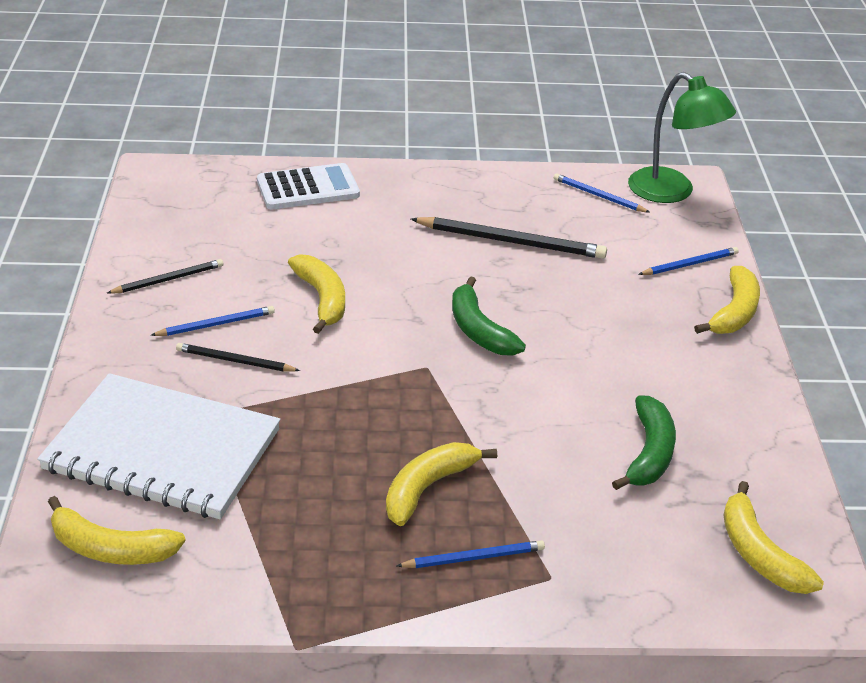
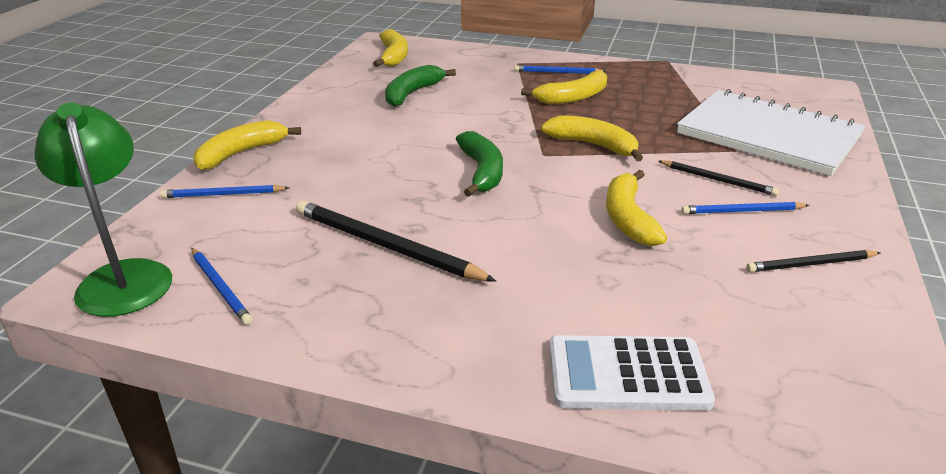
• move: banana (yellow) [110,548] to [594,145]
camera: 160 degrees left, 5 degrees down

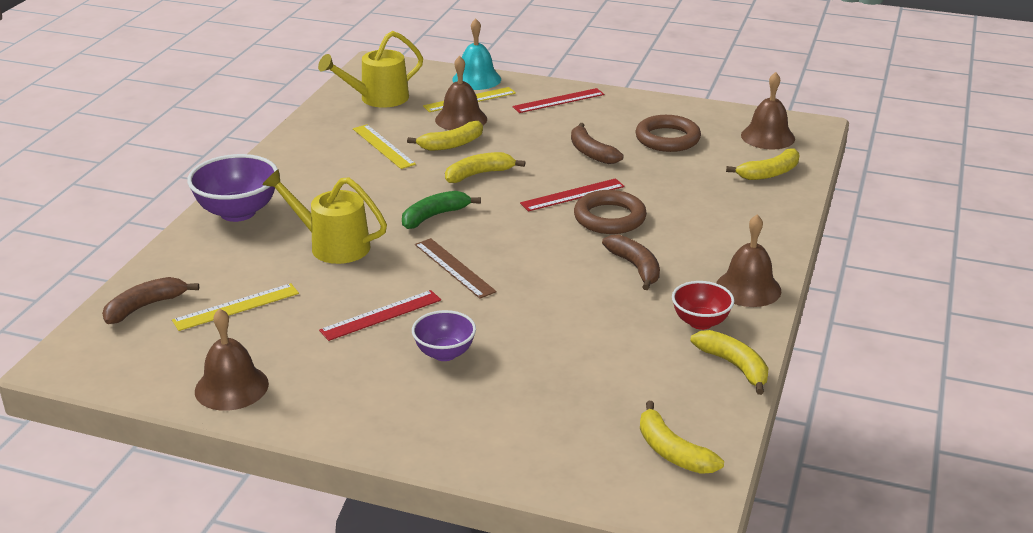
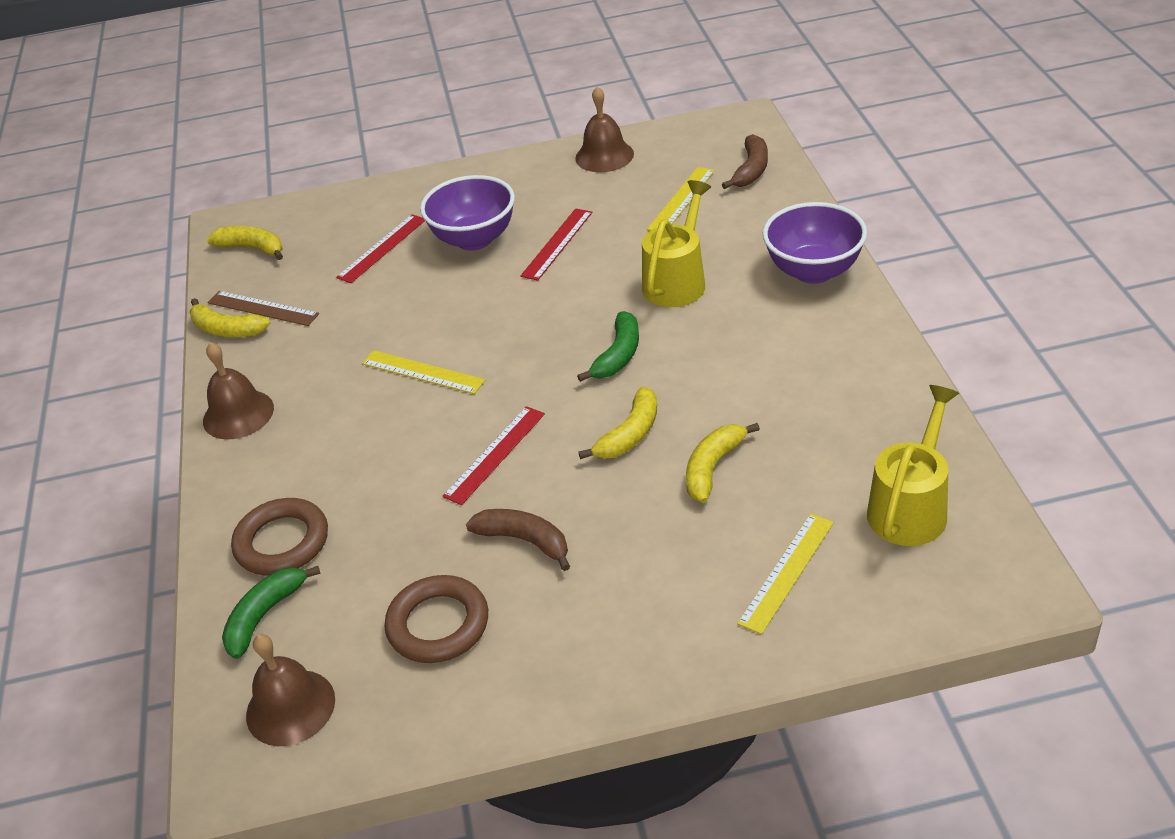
• delete: bell (turquoise) [476,79]
• delete: bell (brown) [461,119]
• move: ruler (red) [558,101] to [382,248]
• move: ruler (yellow) [383,146] to [422,372]
• recolor: banana (yellow) [769,173] to banana (green) [265,615]
• rotate: watering can (yellow) [332,245] = [677,280] 60 degrees counterclockwise
• move: ring (brown) [609,218] to [282,542]
• delete: banana (brown) [635,267]
• move: ruler (brown) [454,268] to [263,308]
• delete: bowl (red) [700,322]
• resize: bowl (purple) [444,353] = [474,239] x1.64
camera: 155 degrees right, 10 degrees up

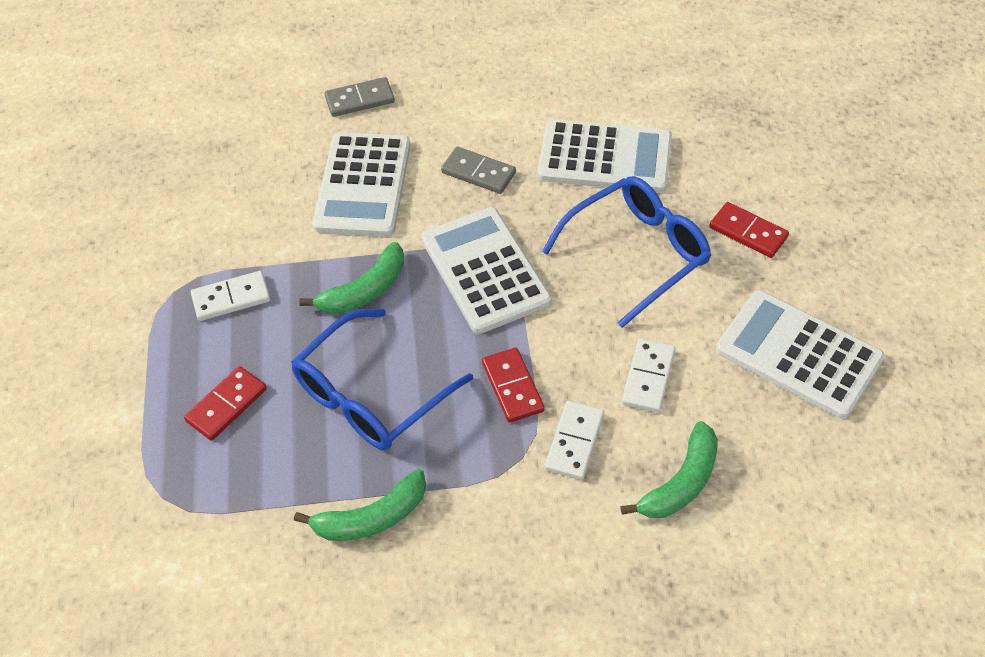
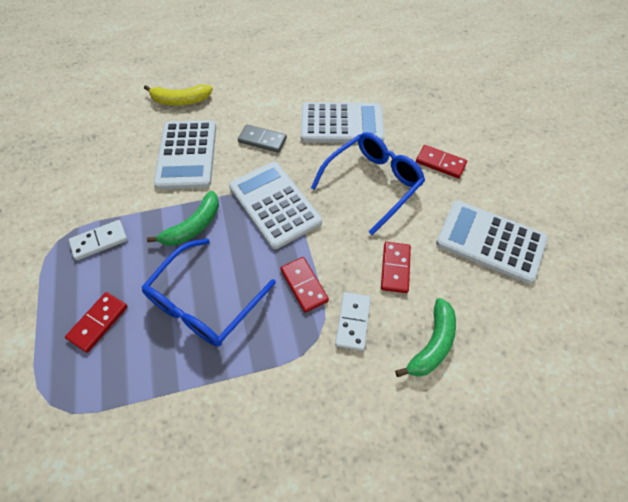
• replace: domino (grey) [360,100] to banana (yellow) [180,100]
• recolor: domino (white) [648,377] to domino (red) [395,268]
• delete: banana (green) [371,517]
camera: 10 degrees left, 5 degrees up

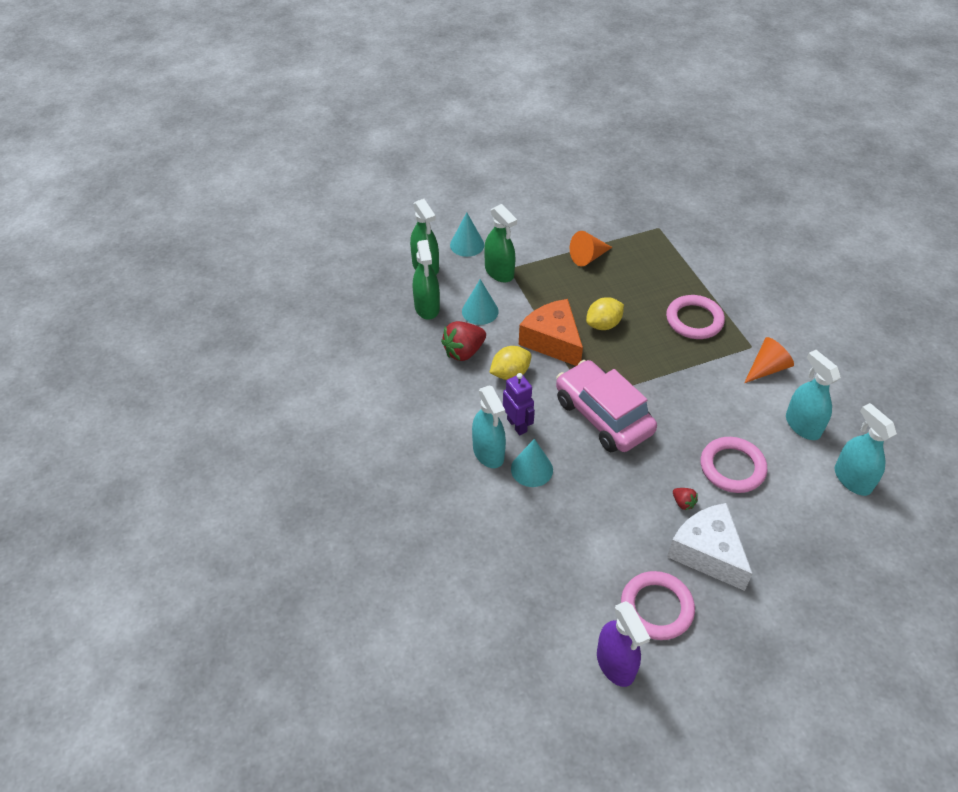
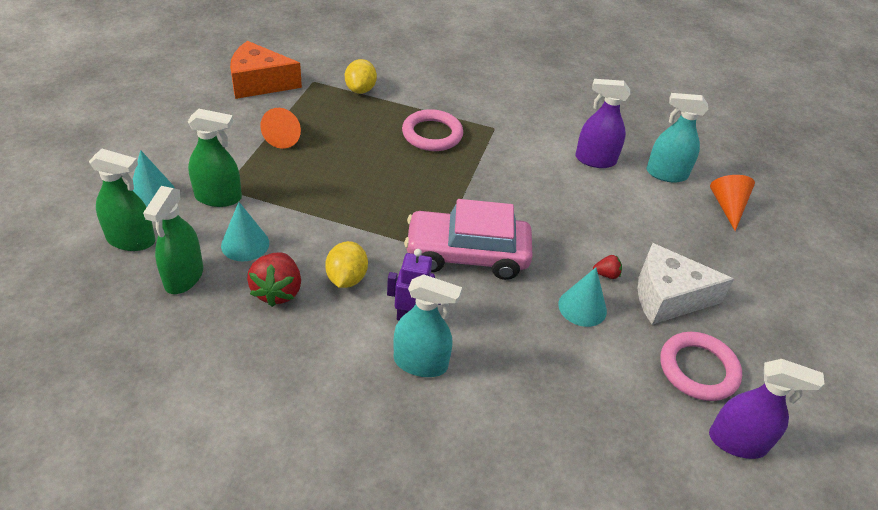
• rotate: spray bottle (green) [427,307] = [184,277] 75 degrees clockwise
• move: lemon (yellow) [603,324] to [360,90]
• move: cheese (orange) [552,341] to [259,83]
• move: cone (orange) [767,368] to [727,207]
• recolor: spray bottle (turquoise) [802,425] to spray bottle (purple) [595,160]
• delete: ring (pink) [732,467]
• move: cone (turquoise) [532,469] to [582,307]
camera: 55 degrees left, 5 degrees down

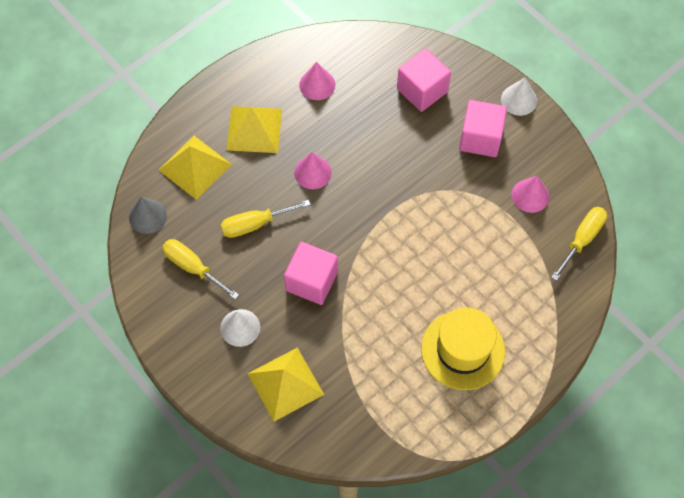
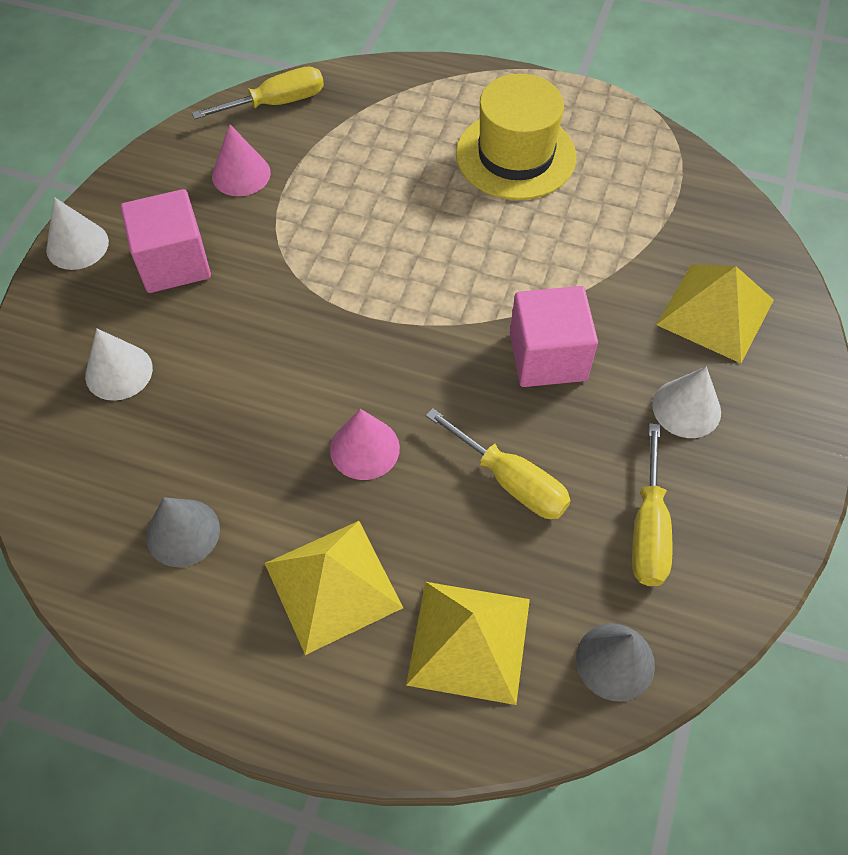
• replace: cube (pink) [422,90] to cone (white) [119,372]
• recolor: cone (pink) [317,84] to cone (grey) [183,532]
• rotate: screwdriver (yellow) [582,239] = [277,103] 150 degrees clockwise
camera: 120 degrees left, 5 degrees down

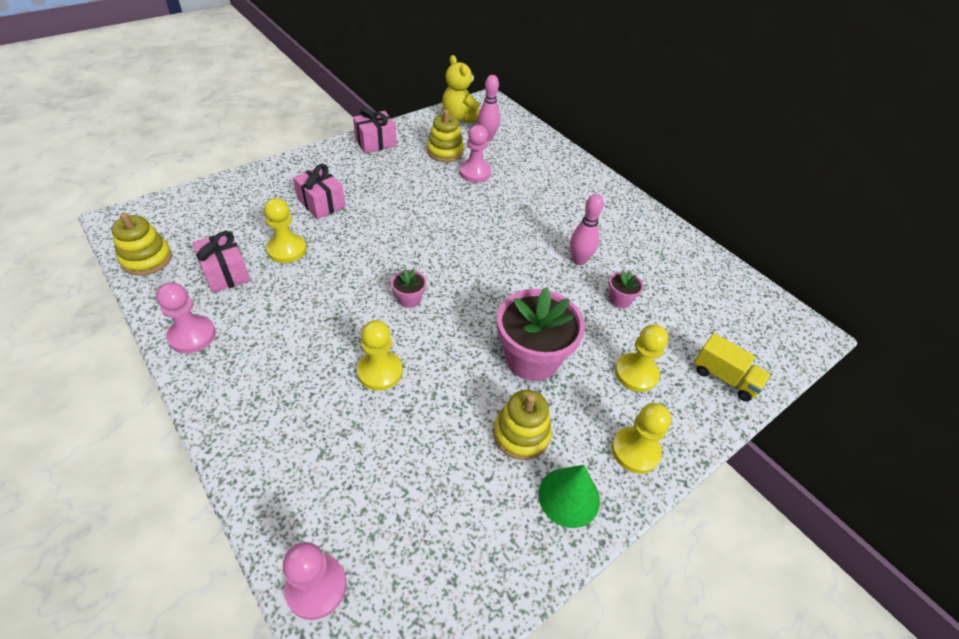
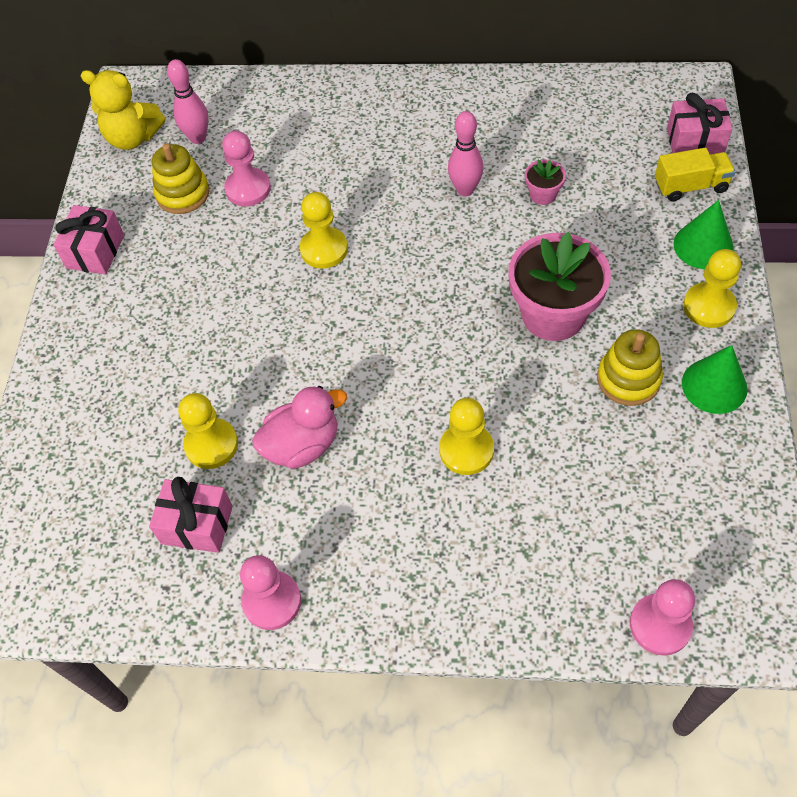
• move: gift (pink) [321,203] to [695,141]
• delete: stacking toy (yellow) [147,259]
• delete: flower pot (pink) [409,299]
• move: pawn (yellow) [636,373] to [324,249]
• insert: cone (green) [703,246]
• insert: duck (pink) [302,445]
camera: 40 degrees left, 10 degrees up

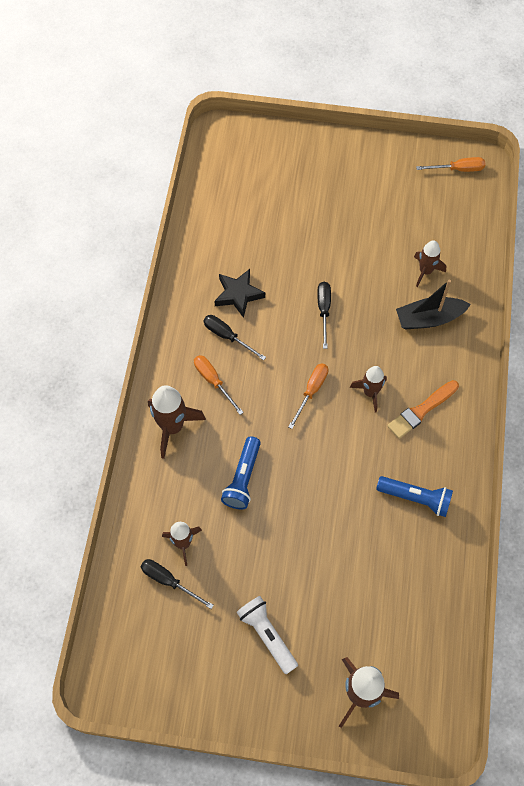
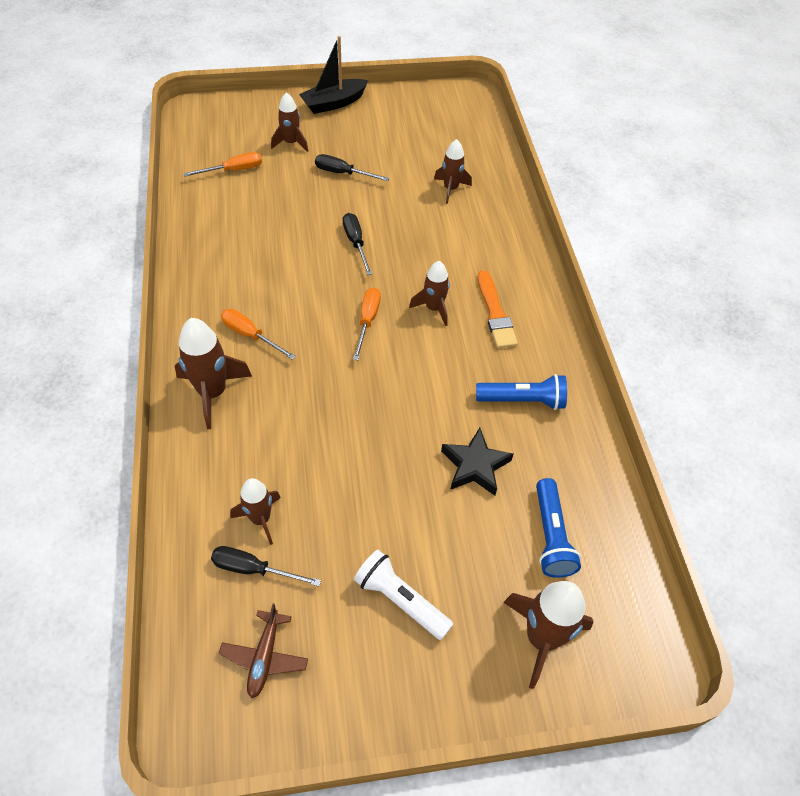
• move: screwdriver (orange) [458,169] to [233,170]
• move: star (black) [238,294] to [475,466]
• move: boat (black) [429,318] to [333,103]
• move: screwdriver (black) [227,336] to [343,173]
• rotate: brush (orange) [421,410] = [495,313] 45 degrees counterclockwise
• move: flashlight (blue) [243,478] to [551,536]
• insert: rocket (brown) [291,143]
• insert: plane (brown) [265,657]
camera: 20 degrees left, 10 degrees down

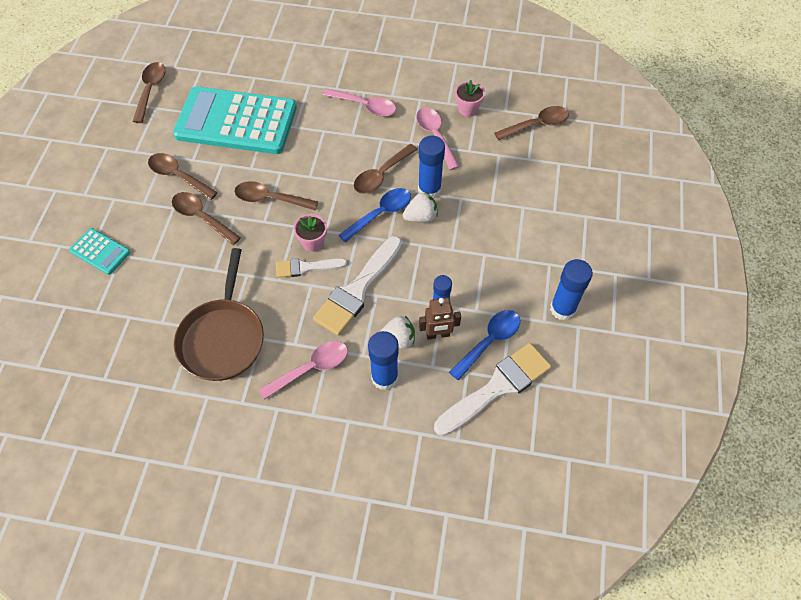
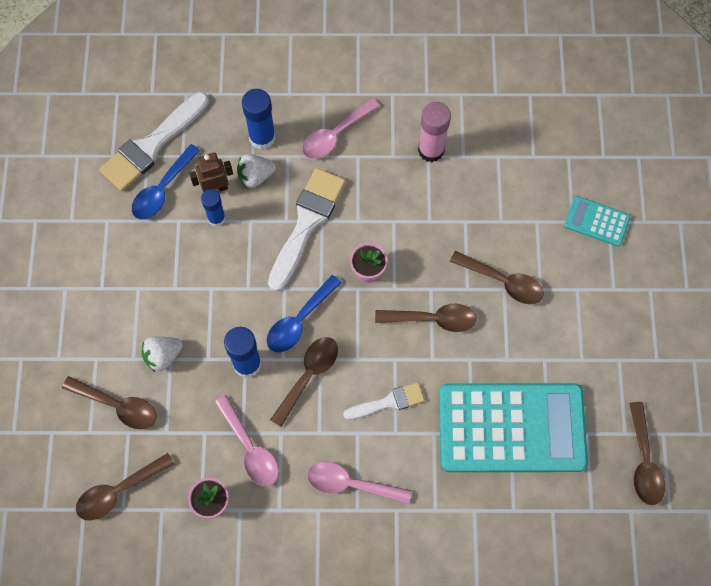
• move: spoon (brown) [178,176] to [118,406]
• move: strawberry (white) [421,217] to [163,356]
• replace: pan (brown) [223,338] to glue stick (pink) [431,150]
• move: brush (white) [306,267] to [388,402]
• delete: glue stick (blue) [562,309]
camera: 170 degrees right, 10 degrees up

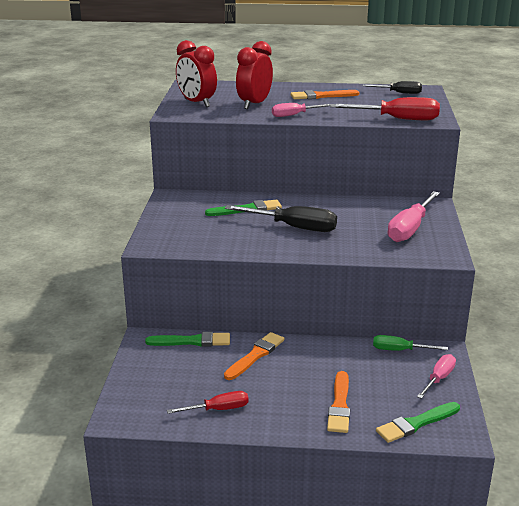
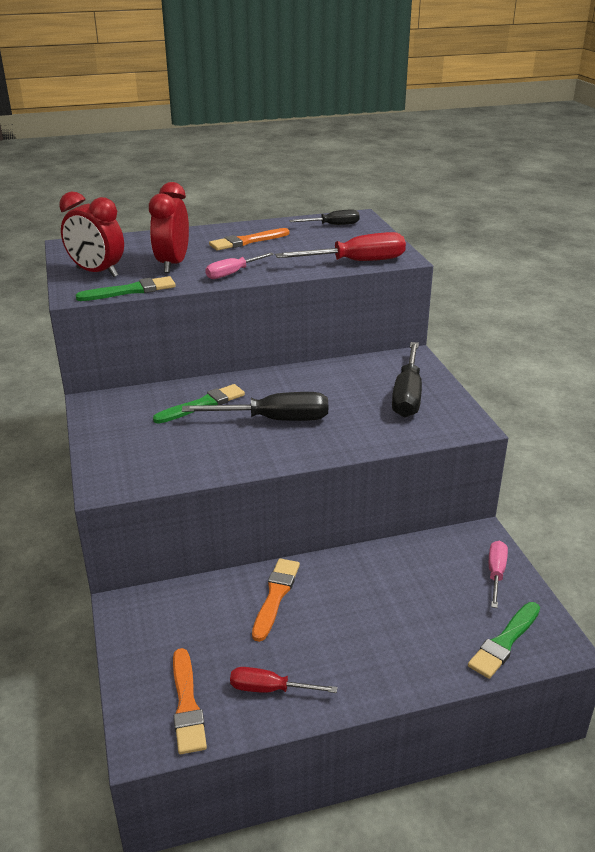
• recolor: screwdriver (pink) [410,229] to screwdriver (black) [407,395]
• move: brush (green) [192,341] to [131,291]
• delete: screwdriver (green) [399,350]
• move: brush (orange) [339,405] to [187,705]
• rotate: screwdriver (red) [218,409] = [269,689] 135 degrees counterclockwise
camera: 20 degrees left, 5 degrees up

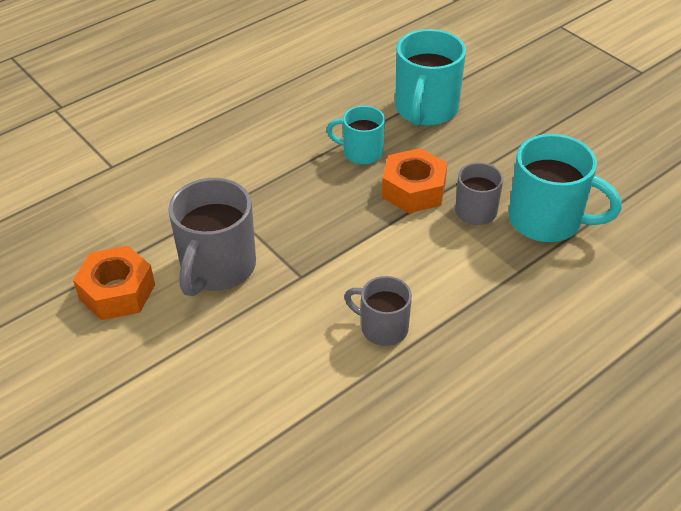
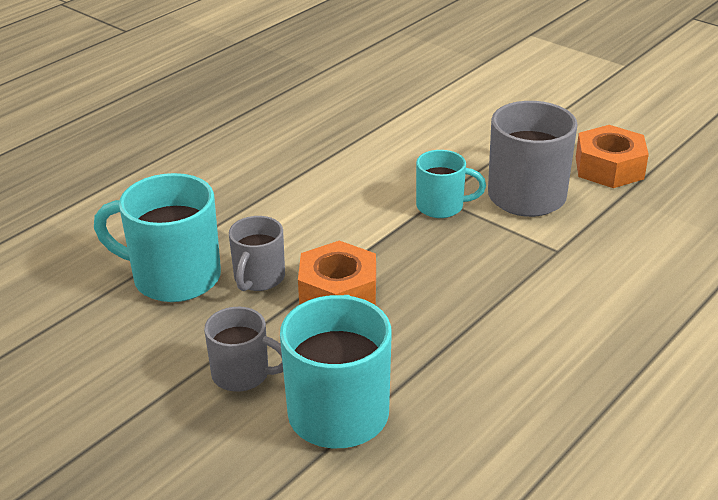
• move: mug (turquoise) [361,152] to [441,206]
• move: mug (grey) [382,328] to [242,374]
camera: 170 degrees right, 10 degrees down

